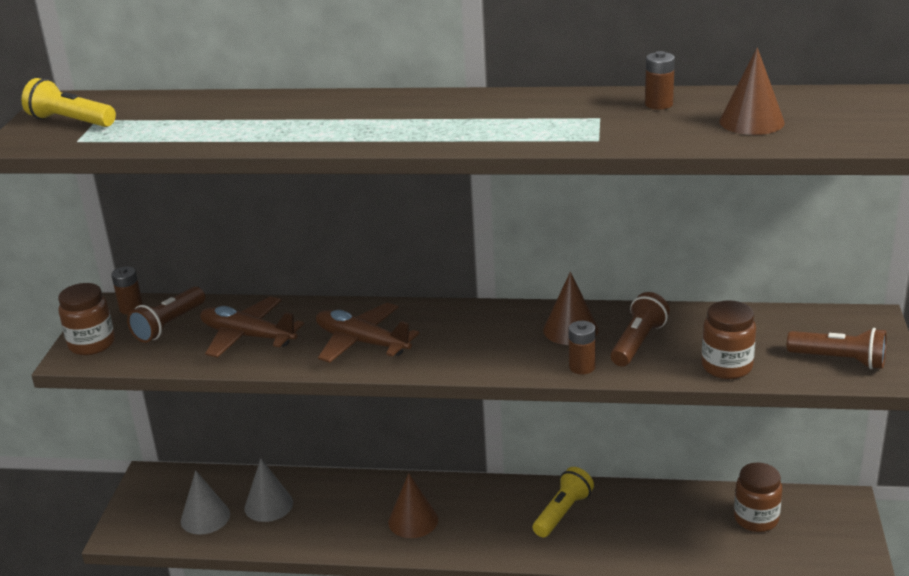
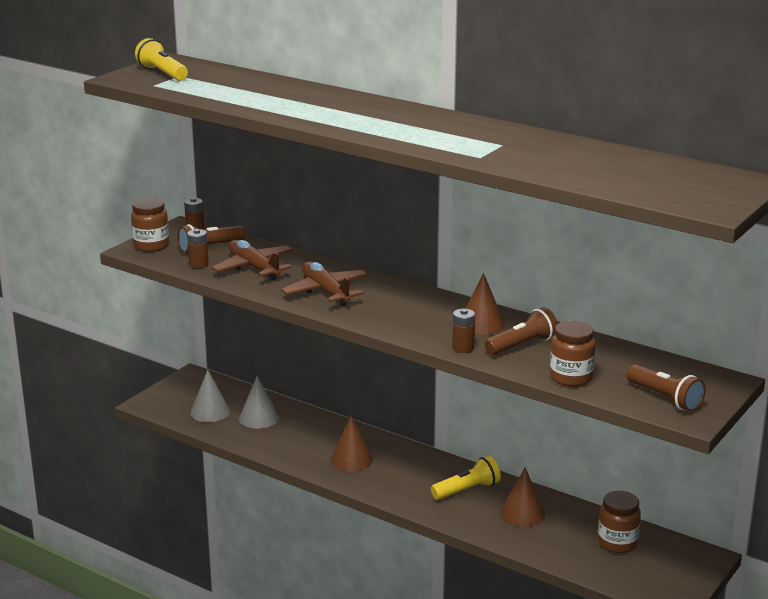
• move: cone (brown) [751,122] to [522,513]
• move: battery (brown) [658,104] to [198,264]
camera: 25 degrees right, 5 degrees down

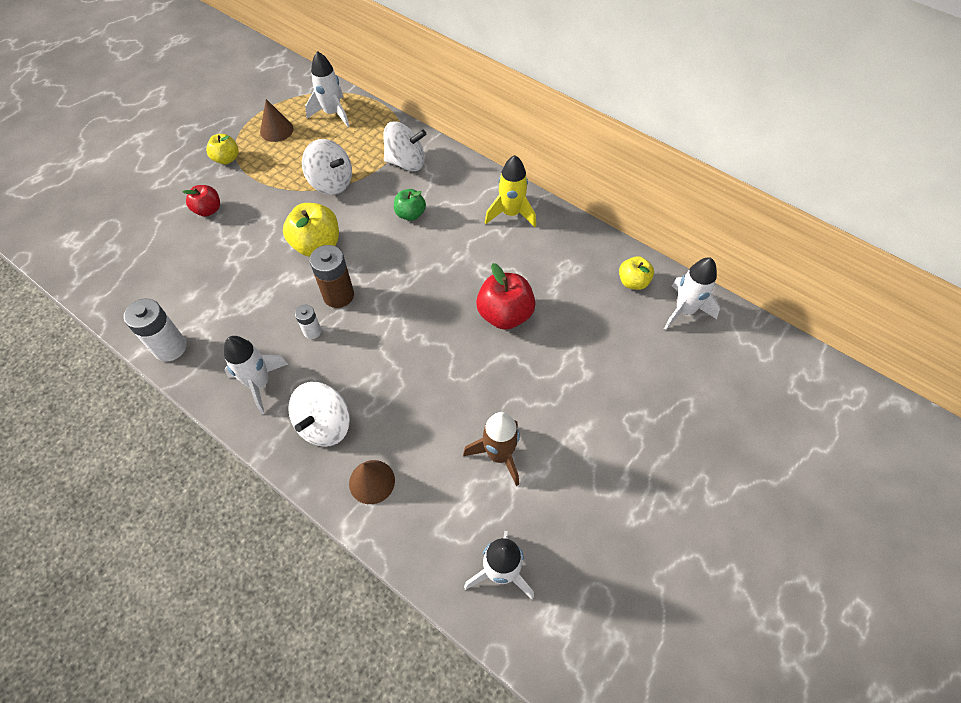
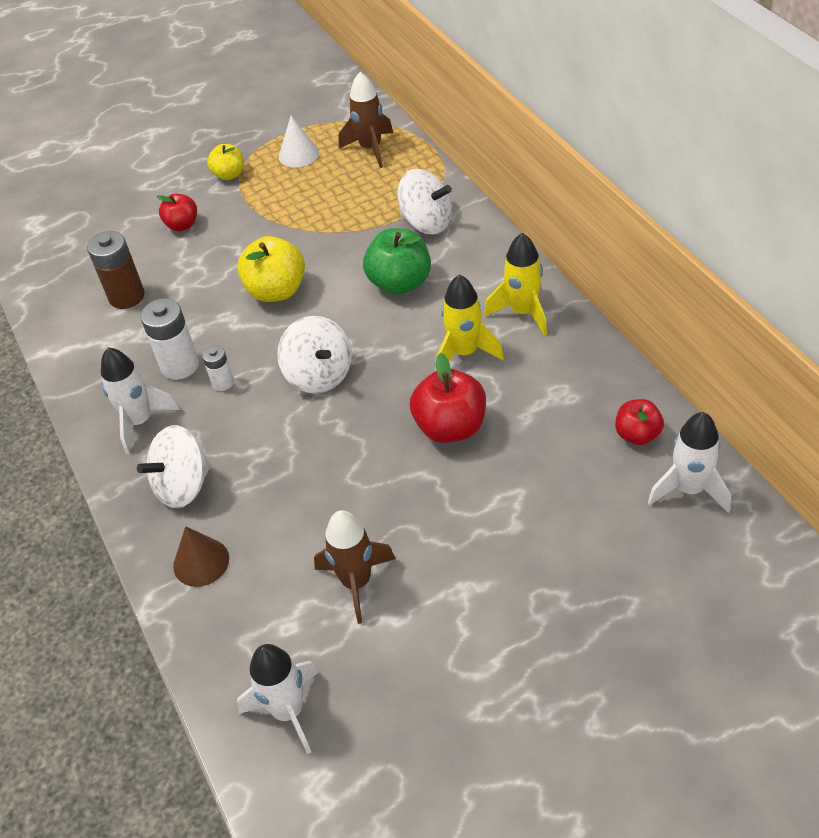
• recolor: rocket (white) [332,113] to rocket (brown) [370,149]
• recolor: cone (brown) [276,130] to cone (white) [298,154]
• move: spinning top (white) [331,182] to [319,375]
• resize: apple (green) [410,214] = [400,283] x1.64
• move: battery (brown) [338,295] to [127,296]
• recolor: apple (yellow) [633,282] to apple (red) [637,435]
• move: battery (white) [170,347] to [180,365]
• insert: rocket (yellow) [464,353]
camera: 30 degrees right, 10 degrees down

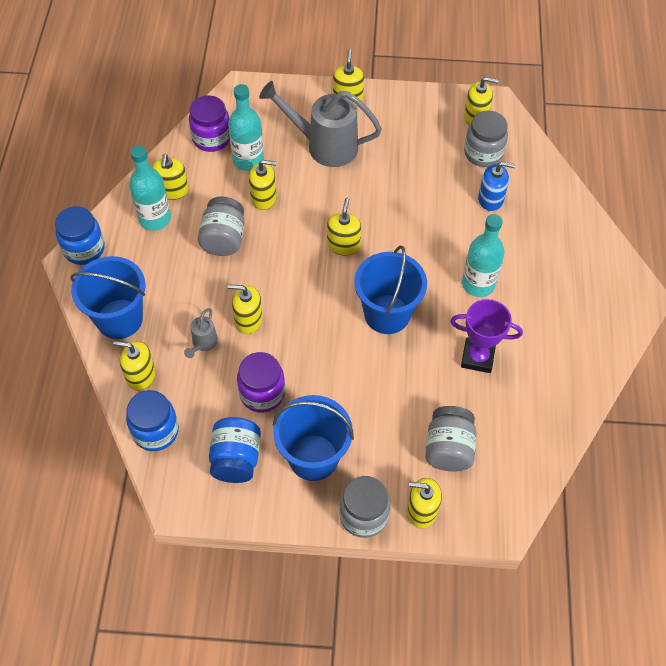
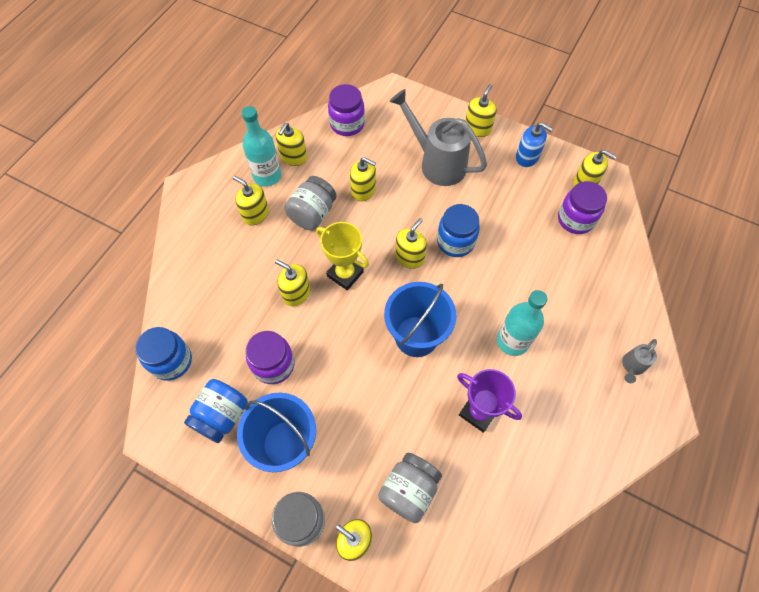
• delete: bottle (turquoise) [248,160]
• recolor: jar (grey) [483,153] to jar (purple) [575,219]
• move: soap dispenser (blue) [491,199] to [527,157]
• move: jar (blue) [84,249] to [455,242]
• delete: bucket (blue) [119,319]
• move: watering can (grey) [203,343] to [632,366]
• move: soap dispenser (yellow) [140,375] to [255,214]
• insert: trophy (yellow) [345,274]
camera: 25 degrees right, 5 degrees up

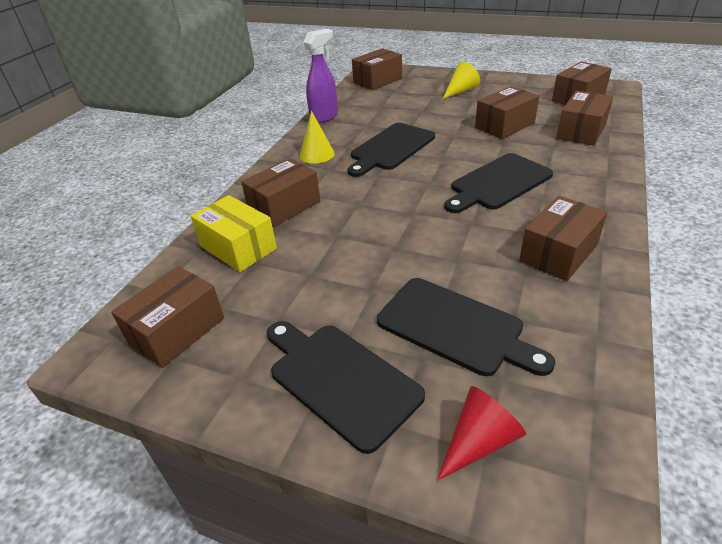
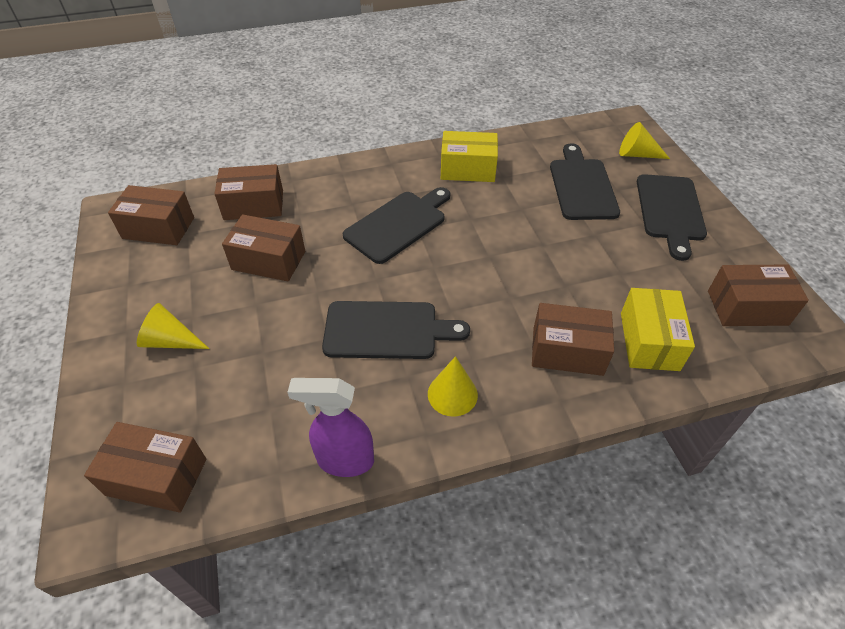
• rotate: cutting board (black) [498,183] = [398,224] 60 degrees counterclockwise
• recolor: box (brown) [558,253] to box (yellow) [468,169]
• recolor: cone (red) [479,441] to cone (yellow) [637,154]
camera: 130 degrees left, 10 degrees up

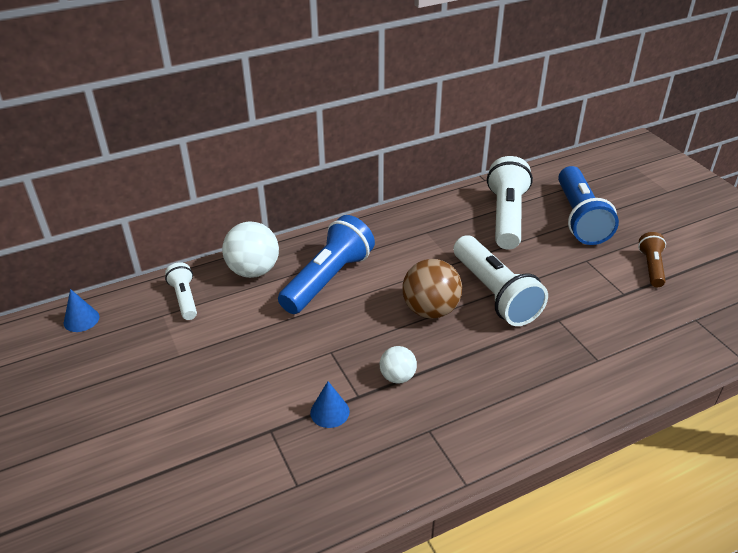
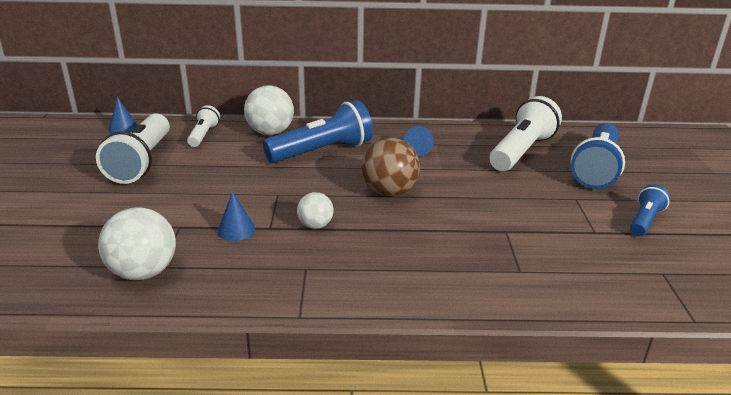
• recolor: flashlight (brown) [651,267] to flashlight (blue) [644,220]
• move: flashlight (white) [495,293] to [142,162]
• insert: cone (blue) [418,150]
• insert: ball (white) [143,272]
camera: 25 degrees right, 10 degrees down

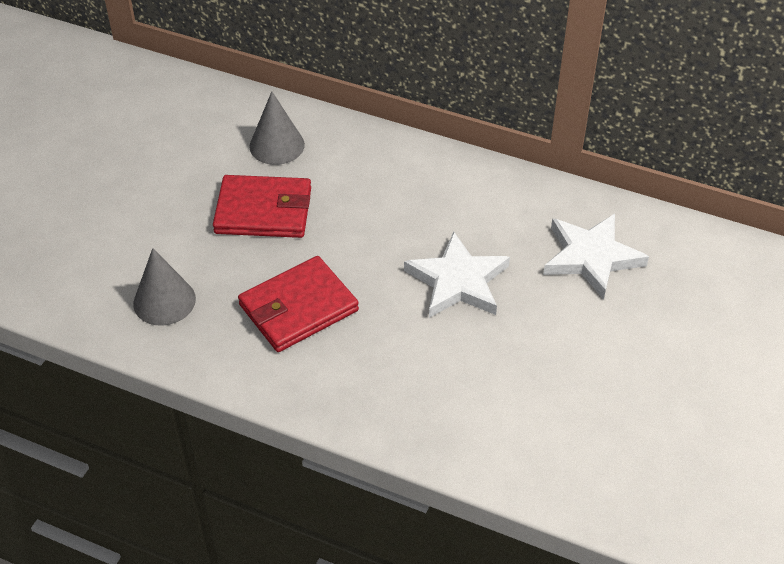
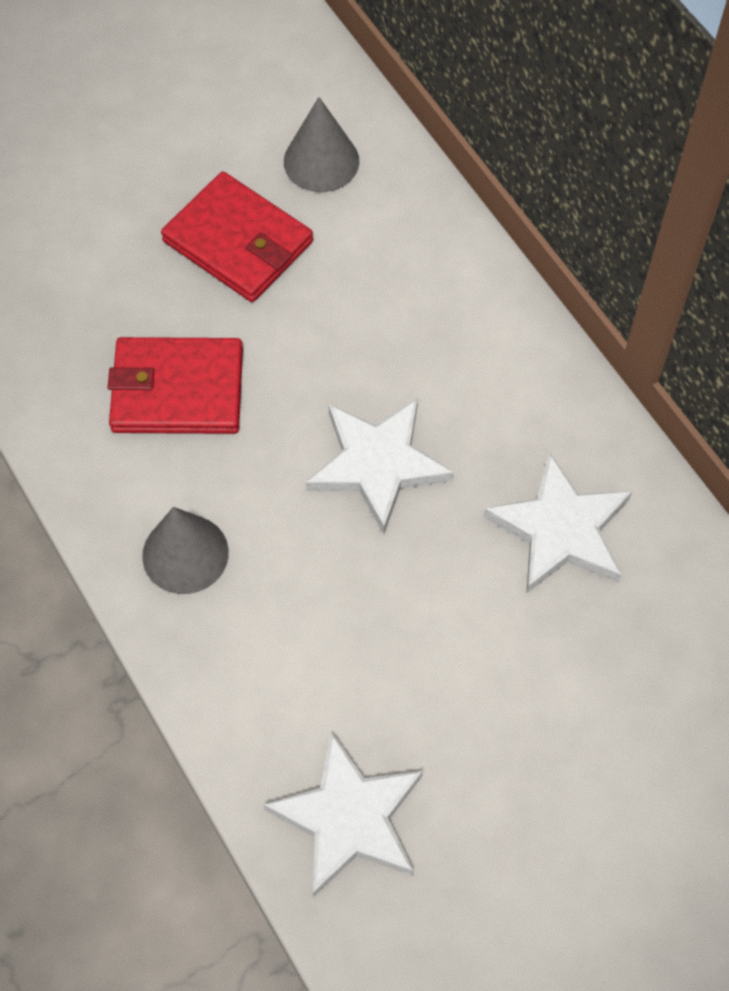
• move: cone (grey) [164,301] to [185,554]
• insert: star (white) [349,818]
camera: 35 degrees right, 15 degrees up

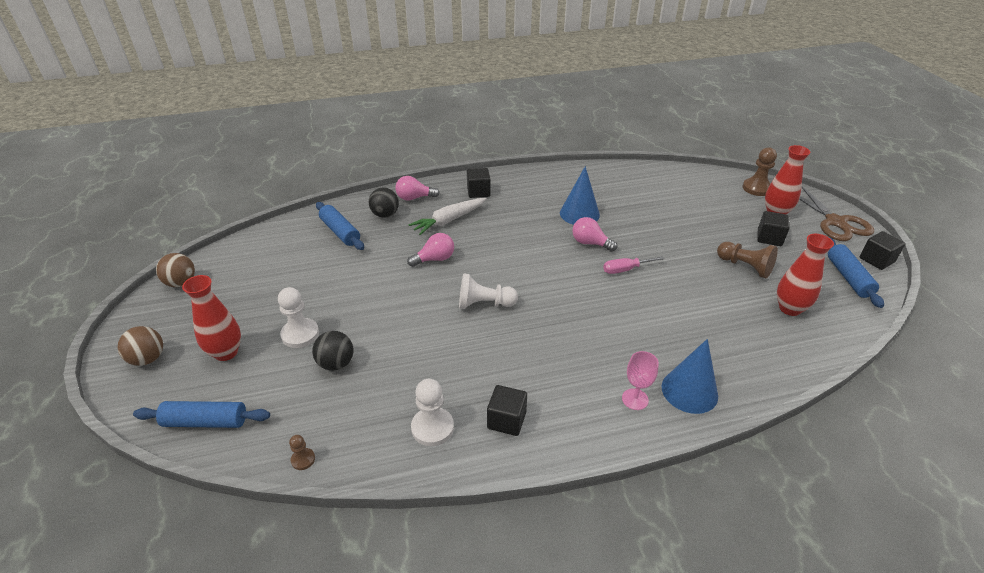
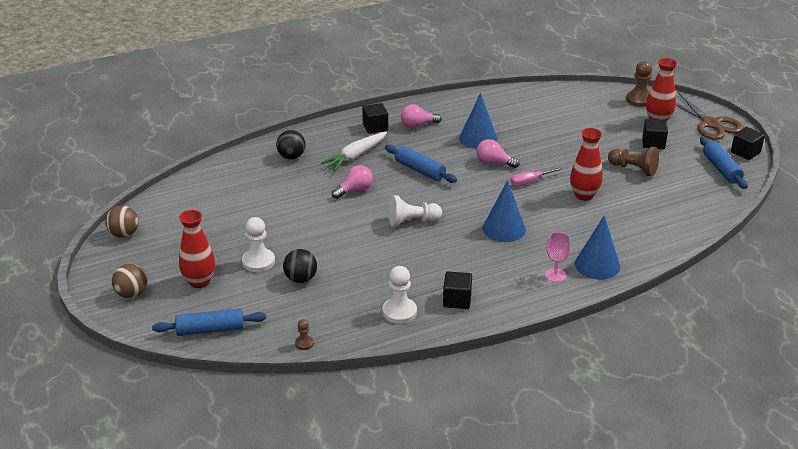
• move: light bulb (pink) [414,198] to [417,125]
• move: rolling pin (blue) [340,232] to [420,170]
• move: vase (red) [789,308] to [584,195]
• insert: cone (blue) [504,229]
camera: 10 degrees left, 5 degrees down

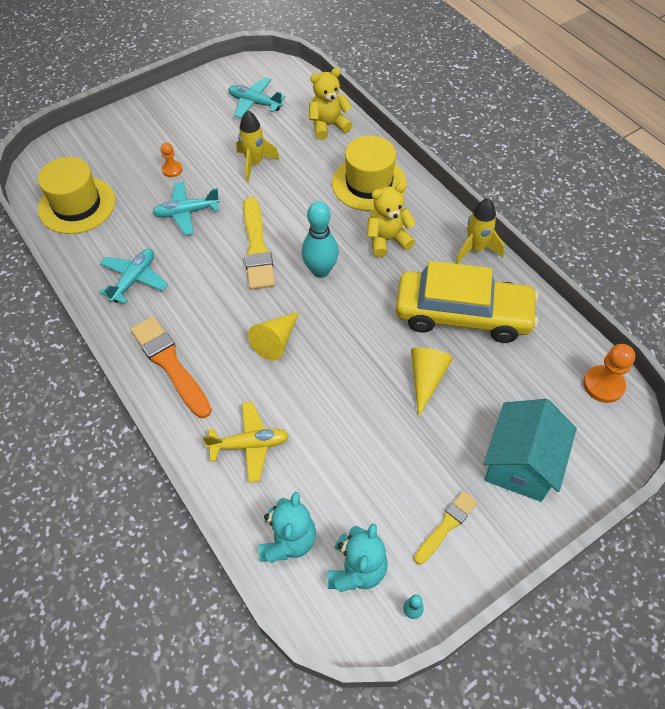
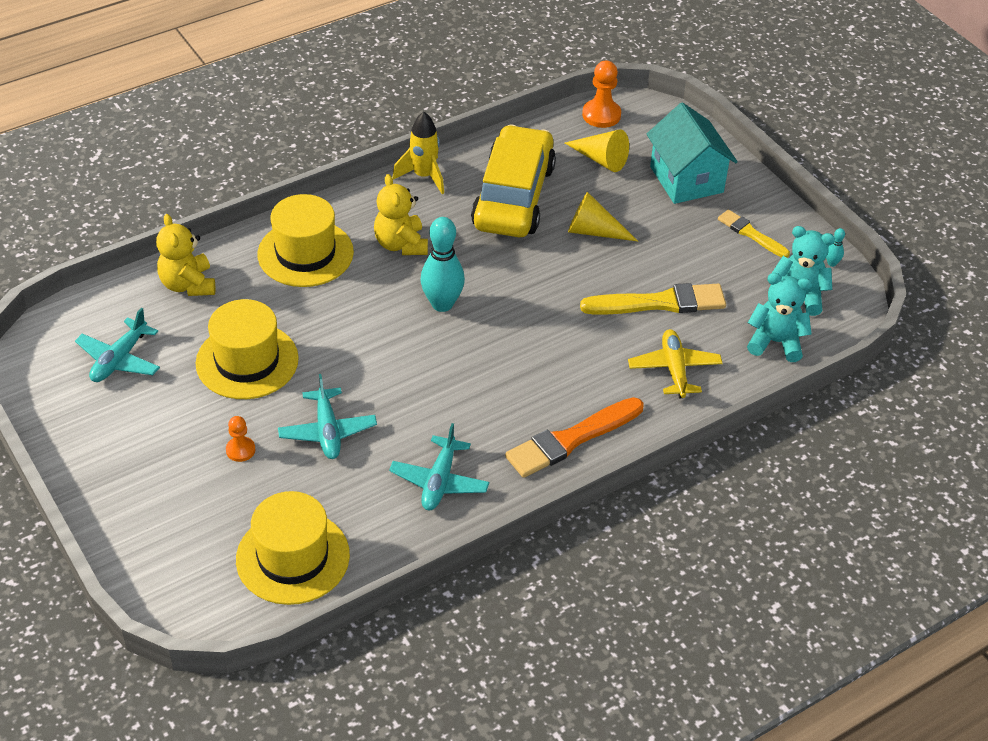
• replace: rocket (yellow) [254,164] to hat (yellow) [247,361]
• move: brush (yellow) [257,248] to [659,303]
• rotate: plane (turquoise) [134,279] = [439,481] 105 degrees counterclockwise
• move: cone (yellow) [276,341] to [601,159]
• rotate: house (turquoise) [520,464] = [686,179] 45 degrees clockwise
camera: 90 degrees left, 10 degrees down

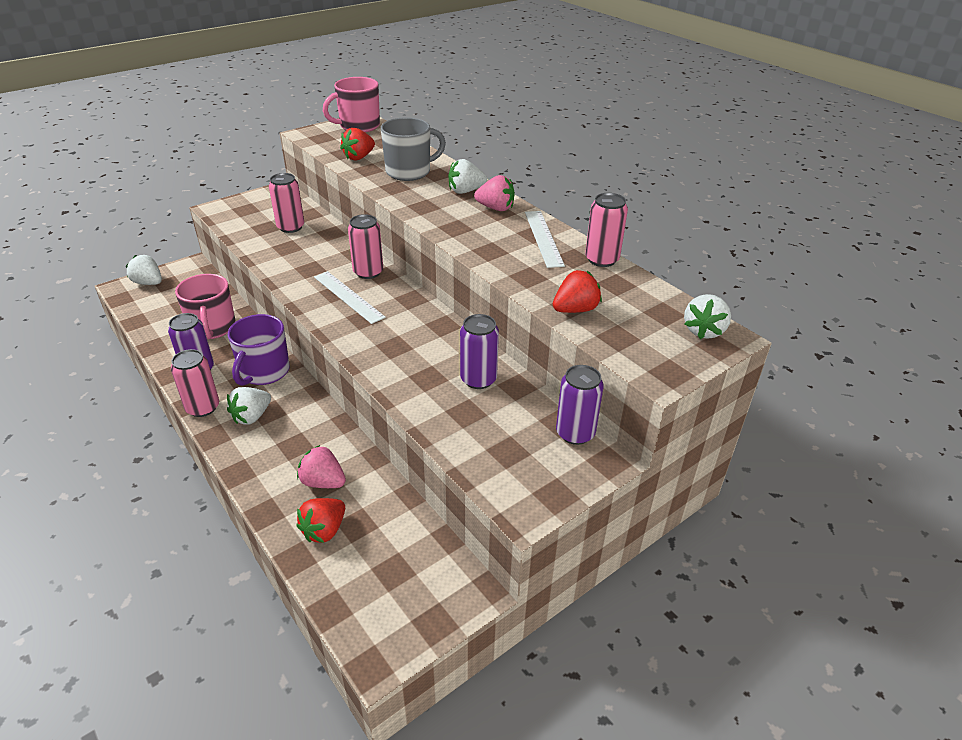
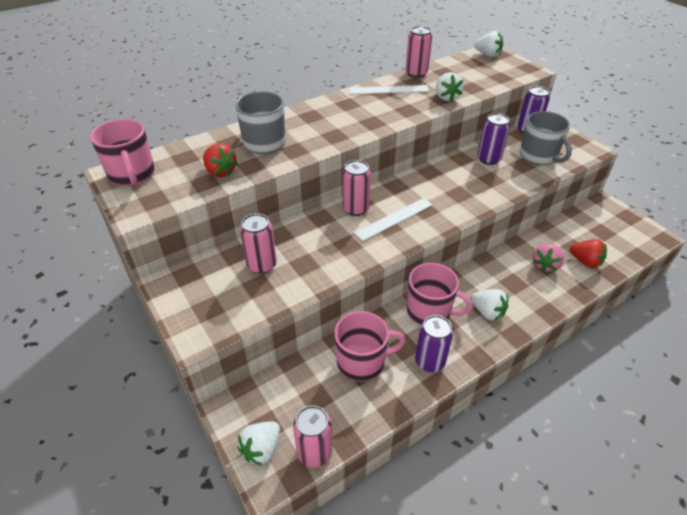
• move: strawberry (white) [465,191] to [446,97]
• delete: strawberry (pink) [496,208]
• delete: strawberry (red) [575,309]
• recolor: mug (purple) [264,372] to mug (pink) [429,311]
• move: can (pink) [203,407] to [314,452]
• insert: mug (grey) [538,156]
camera: 85 degrees left, 5 degrees up

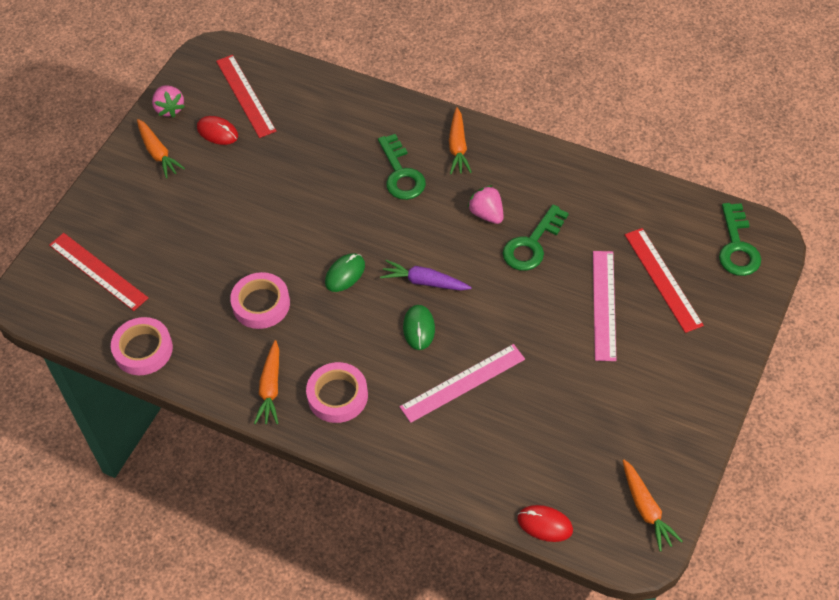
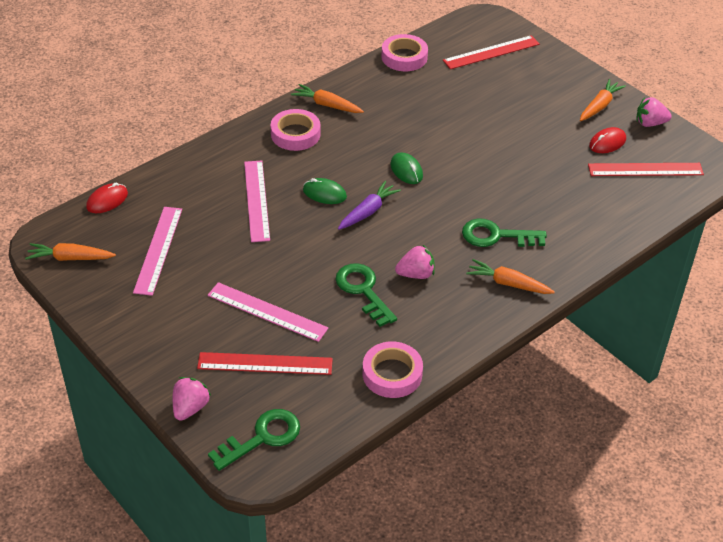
• rotate: carrot (orange) [158,153] = [599,106] 135 degrees clockwise
• rotate: key (green) [737,247] = [262,437] 120 degrees clockwise
• move: tape (pink) [261,304] to [392,374]
• insert: ruler (pink) [158,250]
• insert: strawberry (pink) [190,408]
camera: 110 degrees right, 10 degrees down

